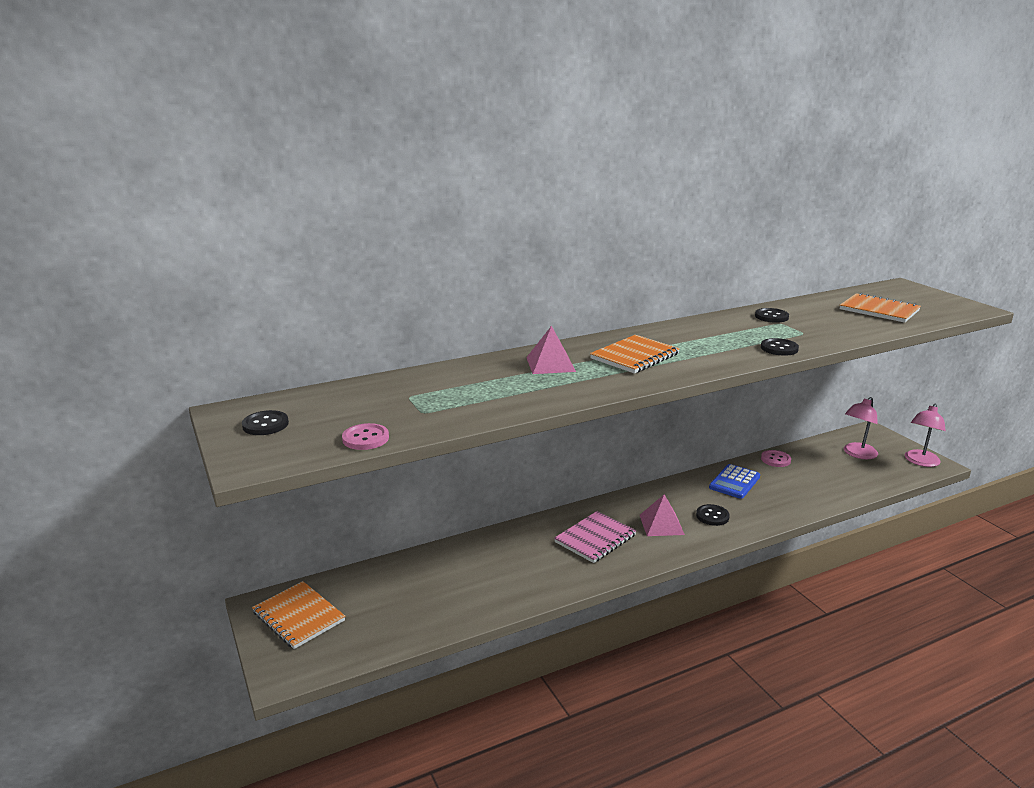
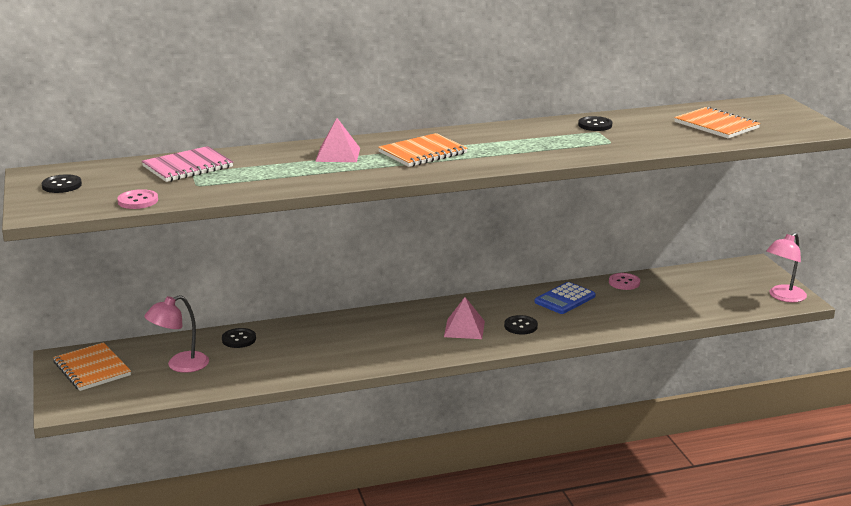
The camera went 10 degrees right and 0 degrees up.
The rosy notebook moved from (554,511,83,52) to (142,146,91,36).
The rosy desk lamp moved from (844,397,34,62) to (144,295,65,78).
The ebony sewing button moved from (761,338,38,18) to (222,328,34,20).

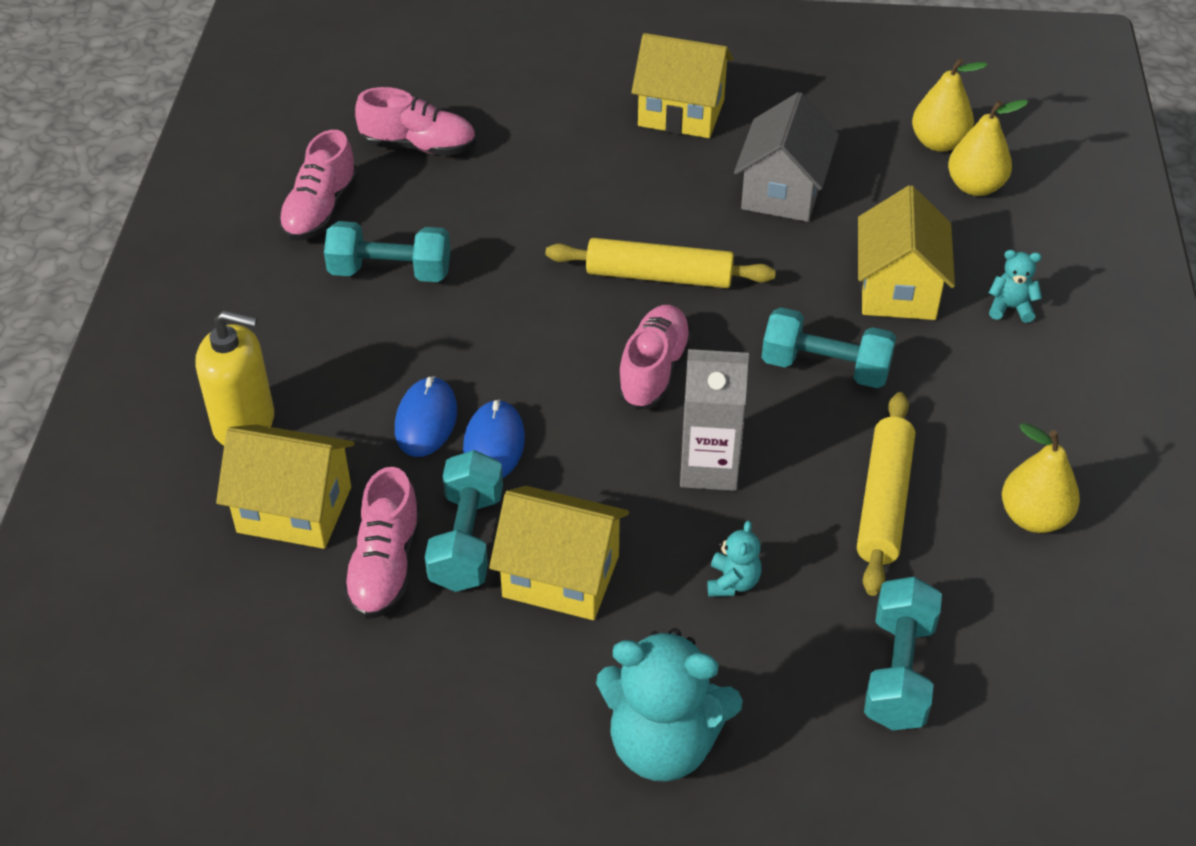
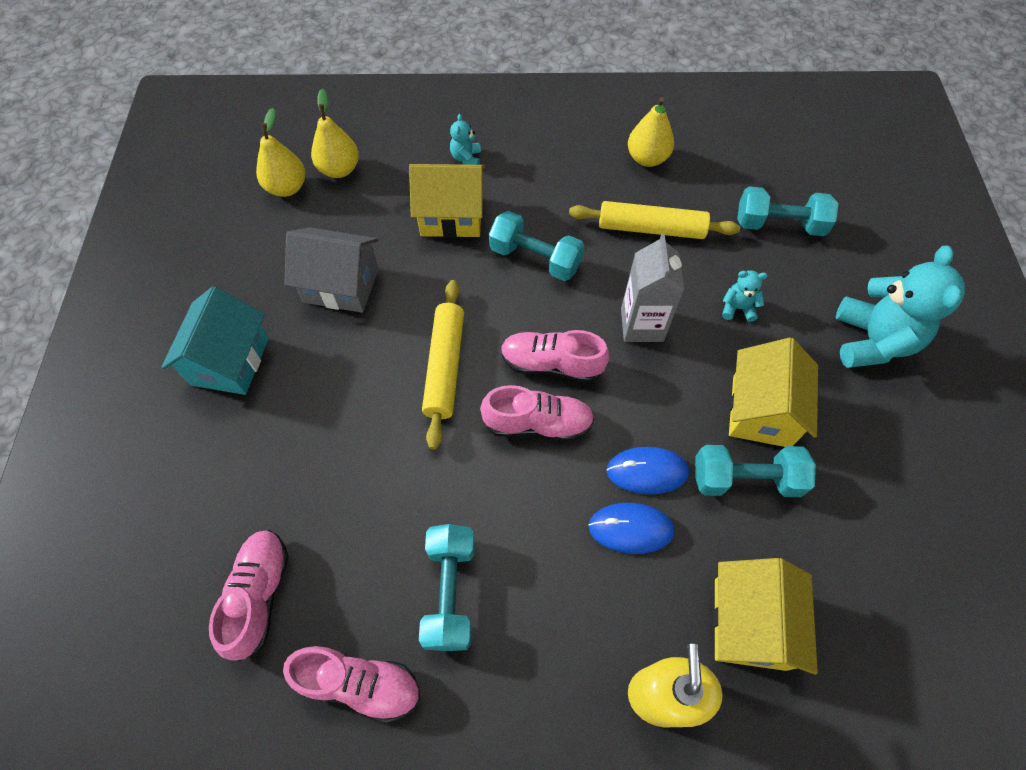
The camera went 95 degrees left and 15 degrees up.
The bright yellow cottage at (631,33,103,105) became the teal cottage at (161,286,108,109).
The rosy shoe moved from (343,467,78,152) to (480,385,115,56).
The teal hand weight at (762,307,134,81) turned 75 degrees counterclockwise.

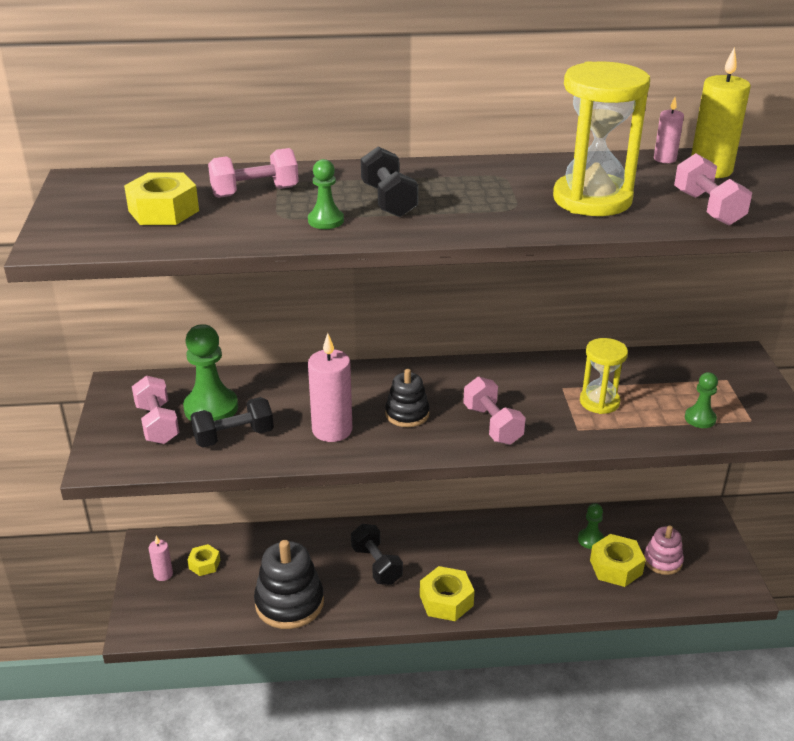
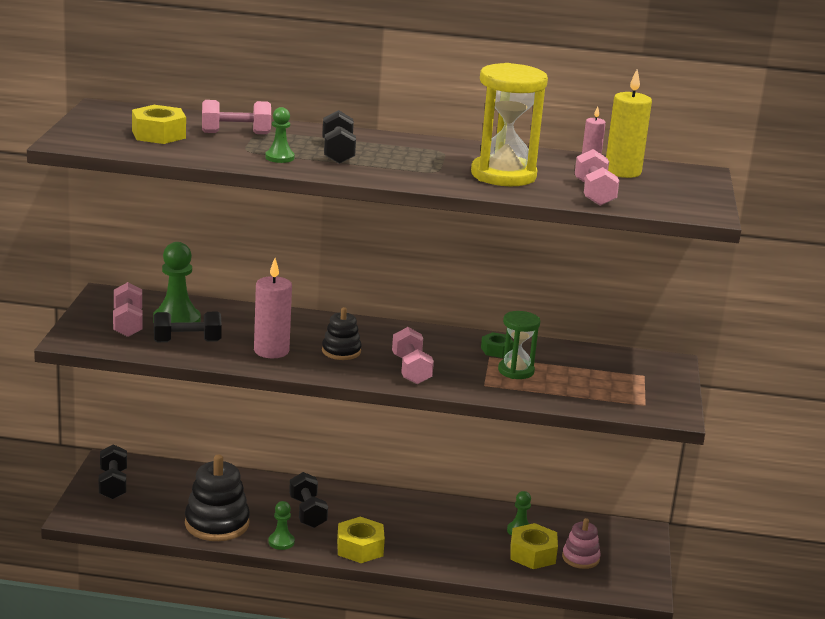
The camera went 10 degrees right and 10 degrees down.
The rosy candle at (149,536,24,45) was replaced by the ebony hand weight at (99,444,28,55).
The green chess pawn moved from (685,372,33,56) to (268,501,27,49).
The green hexagon nut at (481,332,33,26) appeared.
The bright yellow sand timer at (580,338,48,76) became the green sand timer at (498,311,42,68).
The bright yellow hexagon nut at (187,544,33,32) disappeared.

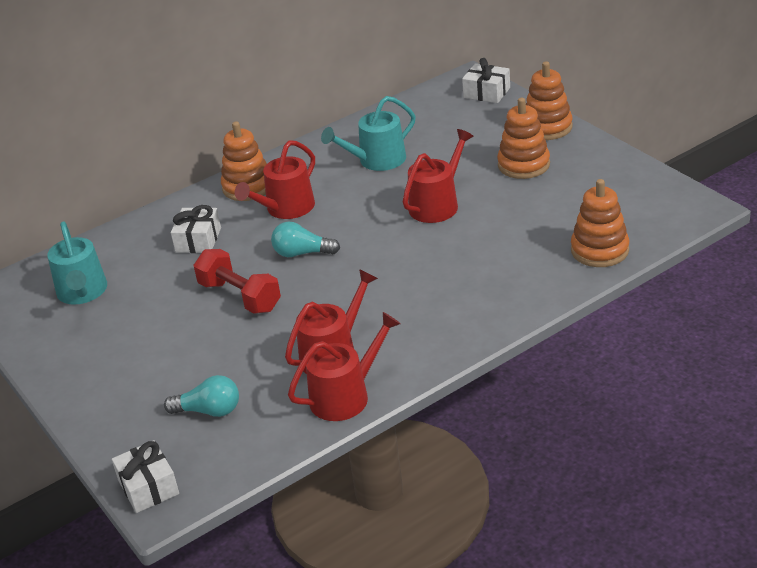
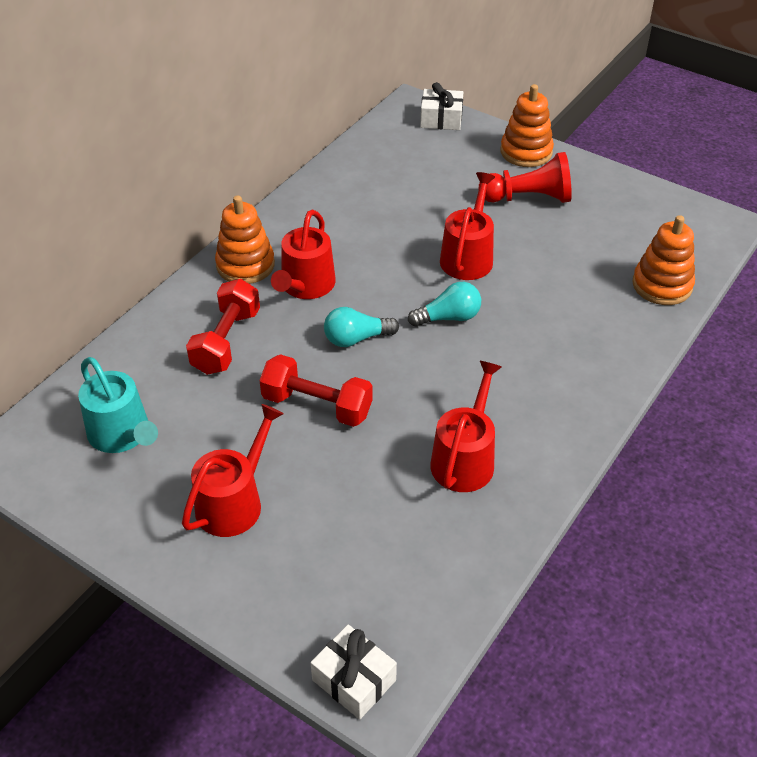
The camera went 25 degrees left and 10 degrees up.
The red sprinkling can moved from (288,312,113,109) to (182,404,102,133).
The pure white present at (171,205,50,48) was replaced by the red hand weight at (186,279,74,96).
The teal lightbulb moved from (164,375,75,42) to (408,282,73,45).
The orange stacking toy at (497,98,53,81) was replaced by the red chess pawn at (479,152,93,51).
The teal sprinkling can at (321,96,95,75) disappeared.

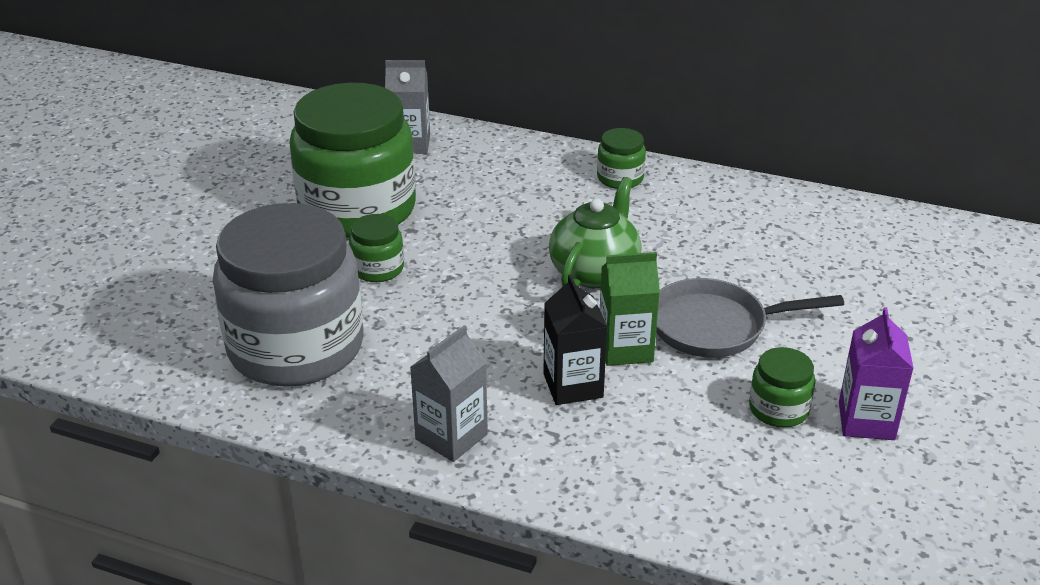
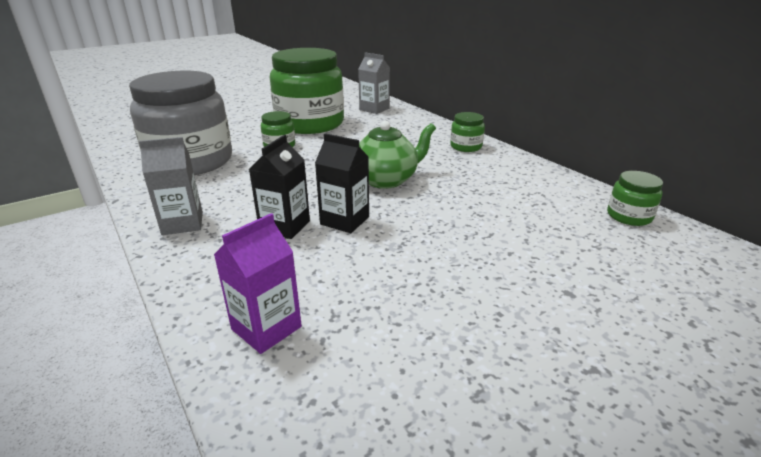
The camera went 35 degrees right and 5 degrees down.
The violet carton moved from (839,307,75,133) to (214,213,88,141).
The green carton at (600,252,60,114) became the ebony carton at (315,133,54,100).
The green jam jar moved from (749,347,66,81) to (607,171,56,55).
The grey frying pan at (656,278,188,80) disappeared.

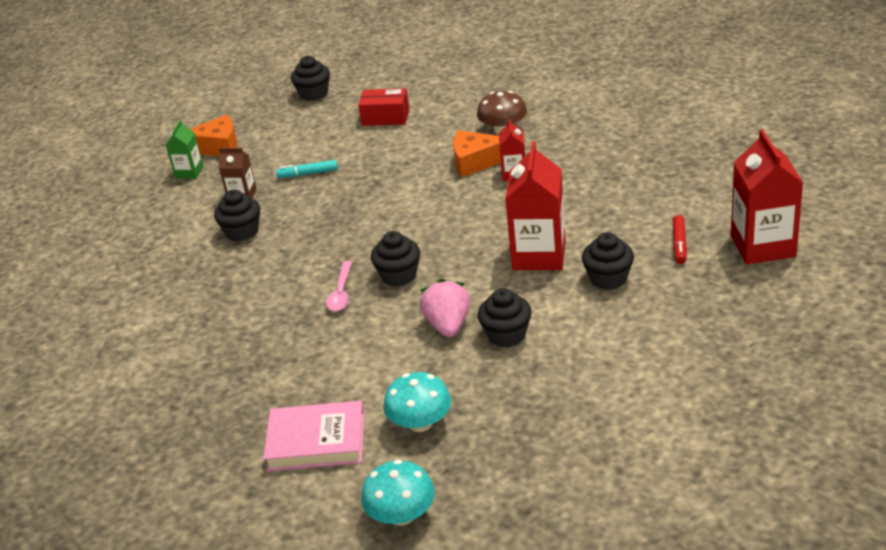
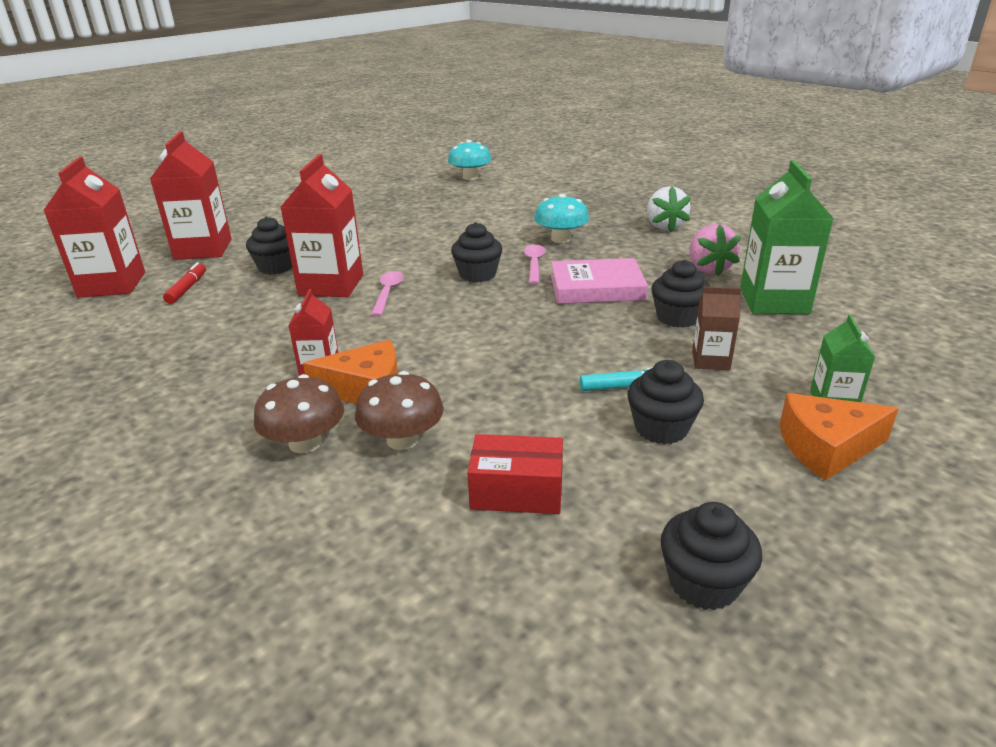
The camera went 175 degrees right and 5 degrees down.
The red carton at (150,132,82,128) appeared.
The brown fungus at (355,371,89,79) appeared.
The rosy teaspoon at (371,271,33,46) appeared.
The teal fungus moved from (383,372,68,60) to (534,194,55,49).
The rosy book moved from (263,401,101,70) to (551,258,97,46).
The ebony fairy cake moved from (478,288,54,60) to (628,360,76,84).
The pure white toy strawberry at (647,186,44,46) appeared.
The rosy toy strawberry moved from (420,279,50,58) to (690,224,51,52).
The green carton at (740,160,94,154) appeared.

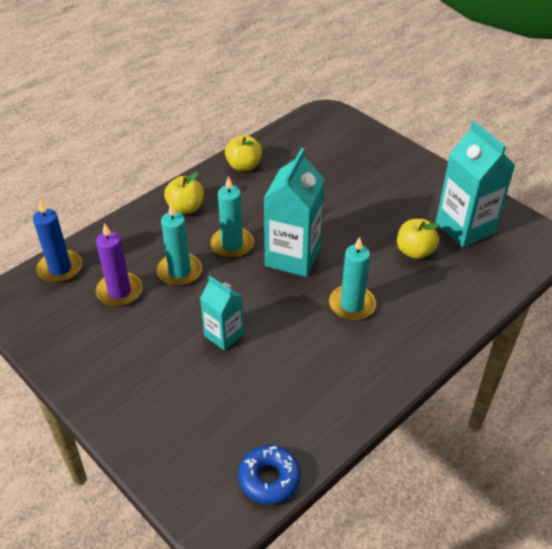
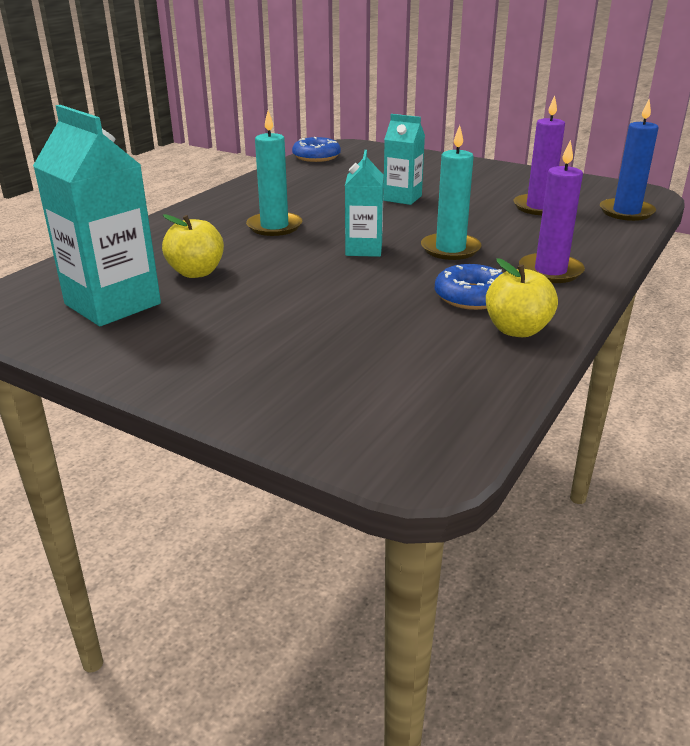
The camera went 165 degrees right and 15 degrees down.
The teal carton at (263,148,62,129) changed to 0.58 times the size.
The cobalt doughnut at (435,264,67,46) appeared.
The bright yellow apple at (164,172,40,42) was replaced by the violet candle at (519,140,66,143).
The teal candle at (157,203,45,83) disappeared.

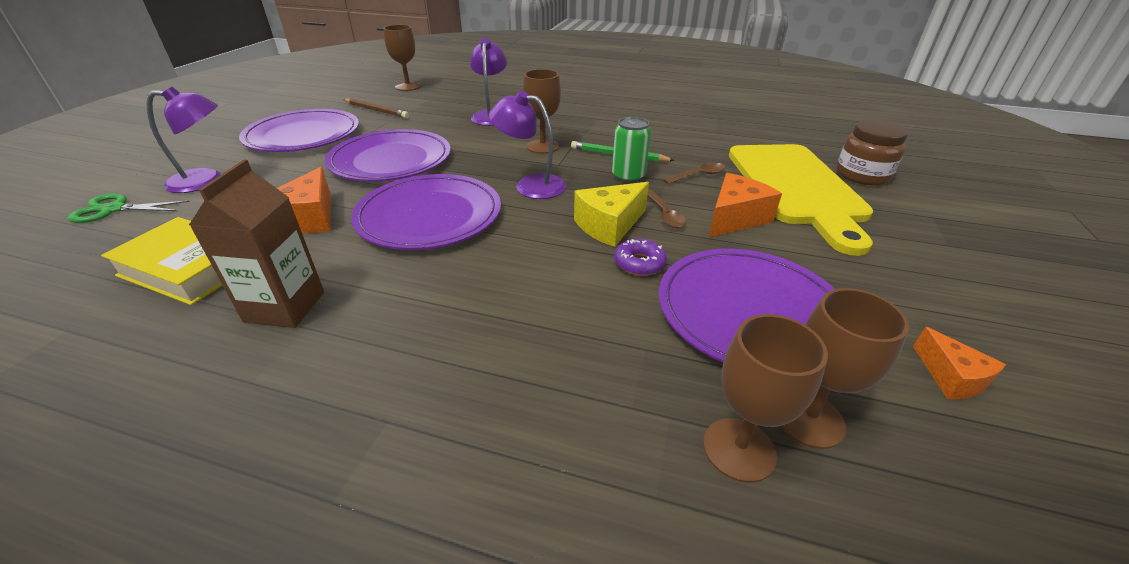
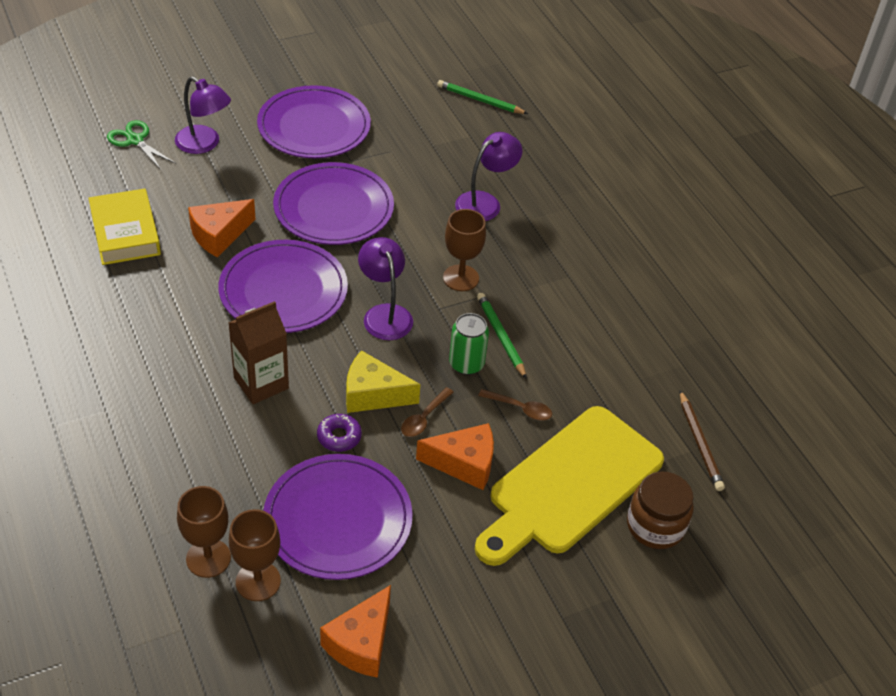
The camera went 45 degrees right and 10 degrees up.
The brown carton moved from (189,160,135,168) to (229,301,60,103).
The orange cheese wedge at (913,327,93,72) changed to 1.60 times the size.
The brown goblet at (383,25,38,66) was replaced by the green wooden pencil at (437,80,91,34).
The brown wooden pencil moved from (343,98,66,20) to (680,390,45,101).

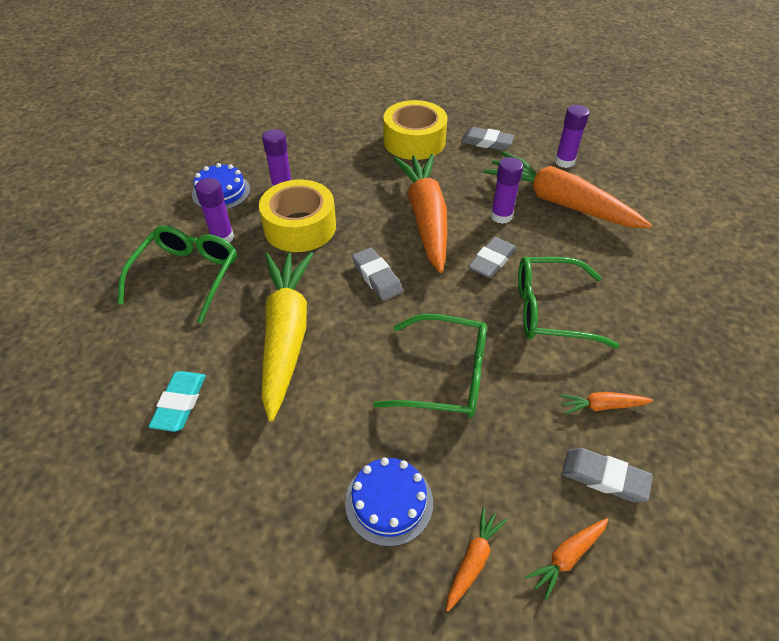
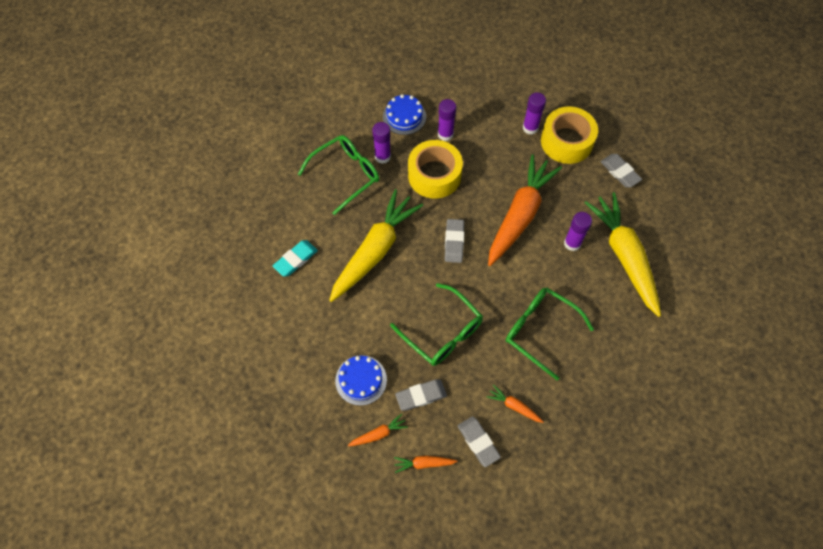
The camera went 35 degrees right and 15 degrees up.
The grey eraser moved from (468,237,48,41) to (395,379,52,32).
The violet glue stick moved from (555,105,34,63) to (523,92,23,43).
The orange root vegetable at (483,151,169,77) became the bright yellow root vegetable at (584,192,77,125).

